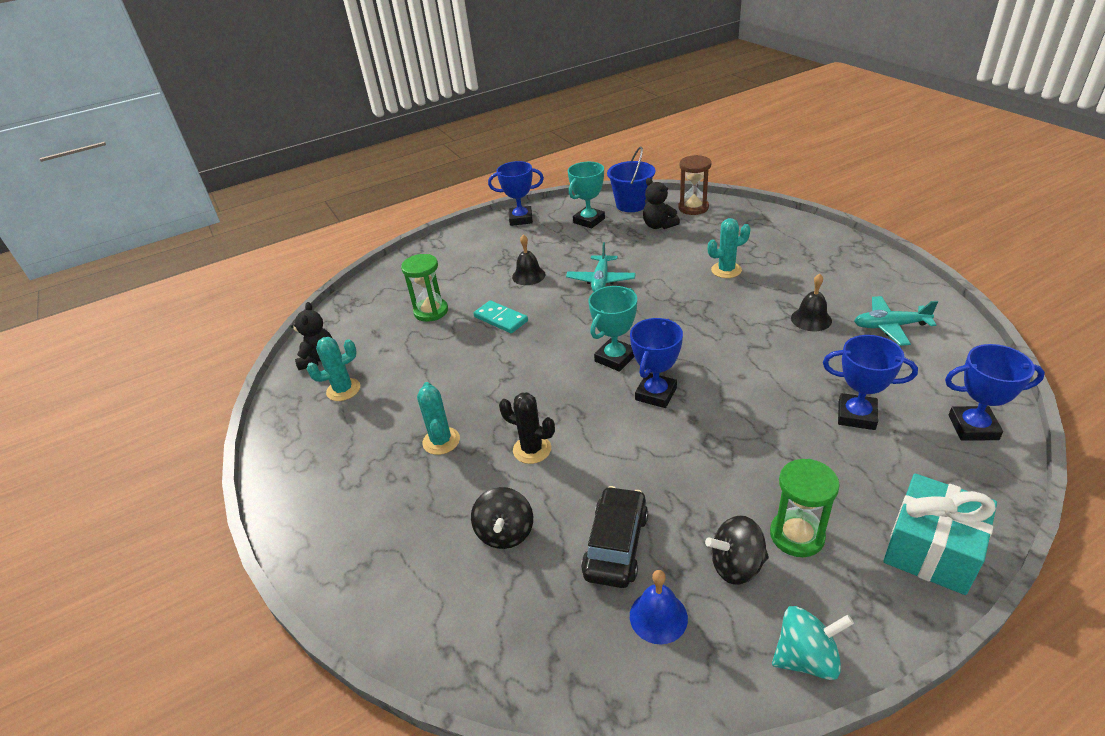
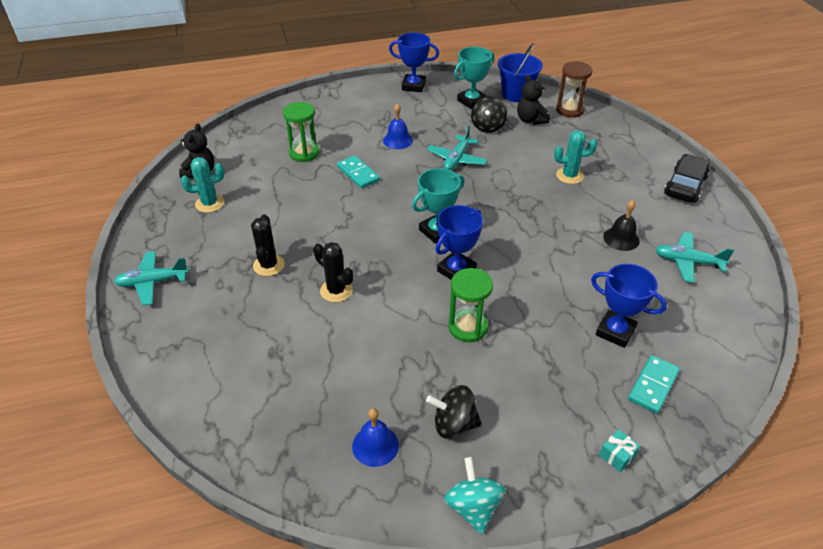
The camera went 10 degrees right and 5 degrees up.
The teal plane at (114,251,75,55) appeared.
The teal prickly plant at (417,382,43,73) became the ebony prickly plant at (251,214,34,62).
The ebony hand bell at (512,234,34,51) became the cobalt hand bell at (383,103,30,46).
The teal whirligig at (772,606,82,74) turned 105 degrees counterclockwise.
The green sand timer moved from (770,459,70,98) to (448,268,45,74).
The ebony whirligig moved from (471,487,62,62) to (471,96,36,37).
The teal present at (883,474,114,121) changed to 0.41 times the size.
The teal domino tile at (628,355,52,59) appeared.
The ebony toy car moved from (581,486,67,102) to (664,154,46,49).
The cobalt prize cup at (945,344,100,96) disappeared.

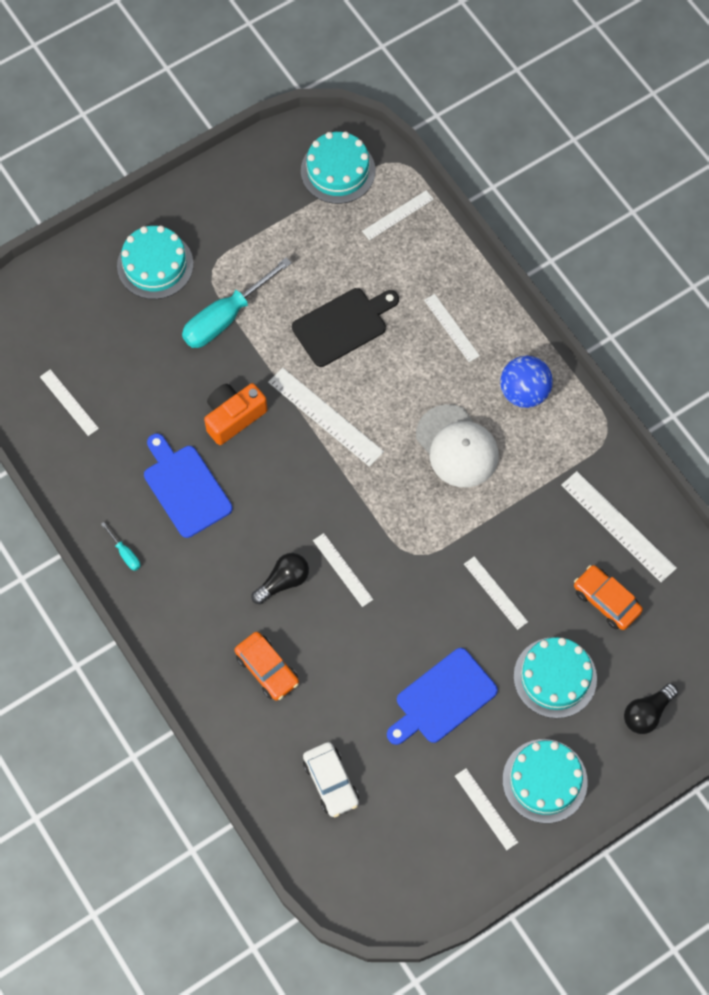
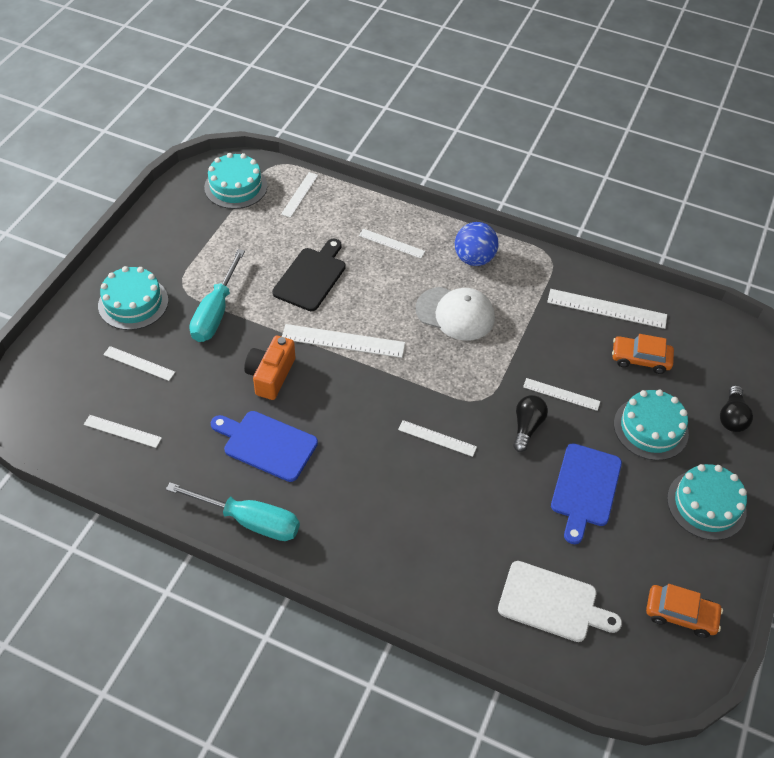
The camera went 35 degrees left and 15 degrees down.
The pure white straightedge moved from (455,768,63,82) to (103,346,72,35).
The teal screwdriver at (101,522,39,49) changed to 2.32 times the size.
The pure white toy car at (303,742,56,75) was replaced by the pure white bread board at (498,561,124,81).
The ebony lightbulb moved from (252,553,57,51) to (513,395,35,57).
The orange toy car moved from (235,632,64,69) to (646,584,77,54).

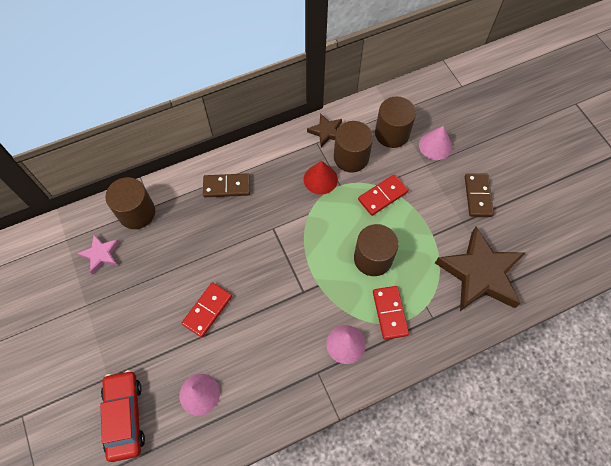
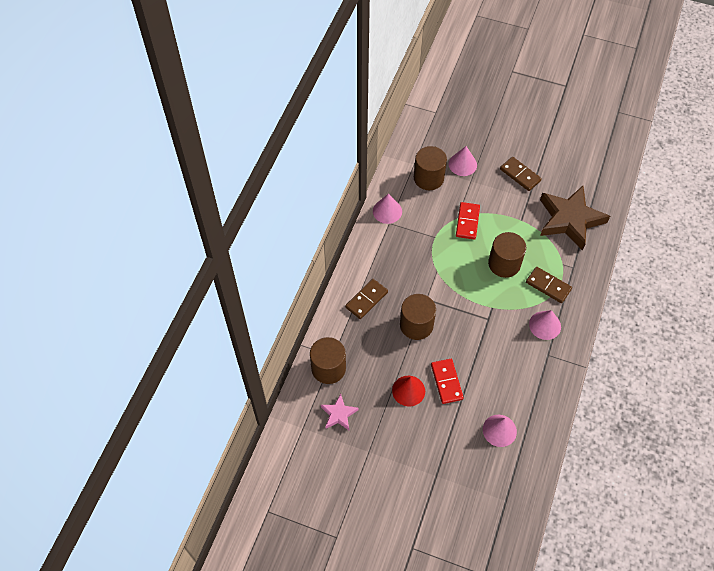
The camera went 45 degrees left and 5 degrees down.
The brown star shape at (307,113,35,34) was replaced by the rosy solid cone at (373,194,29,30).
The red solid cone moved from (304,161,34,34) to (392,376,33,31).
The brown solid cylinder moved from (334,121,39,51) to (400,294,36,46).
The red domino tile at (373,286,36,54) became the brown domino tile at (526,267,46,36).
The red toy car at (100,370,45,92) disappeared.

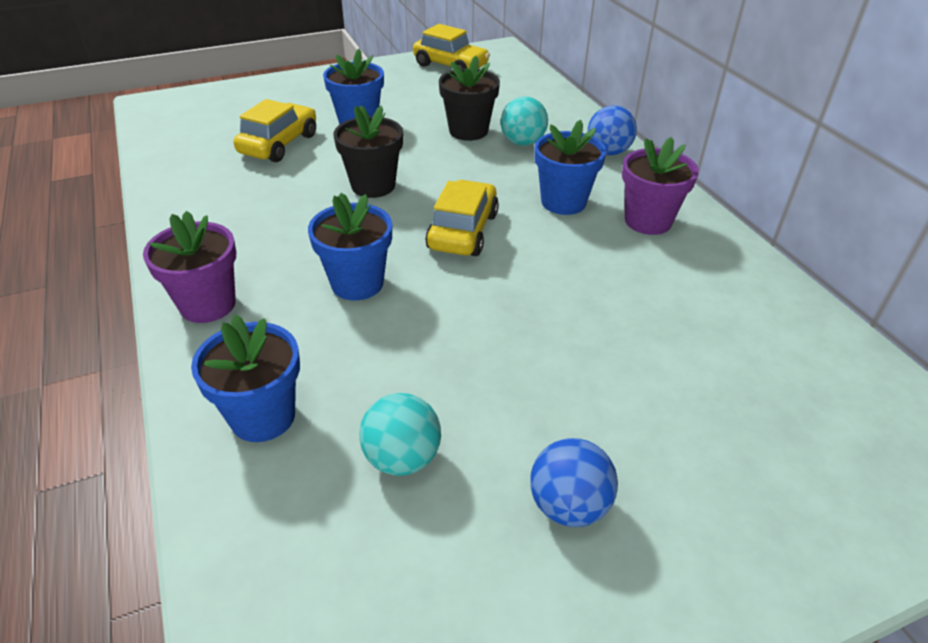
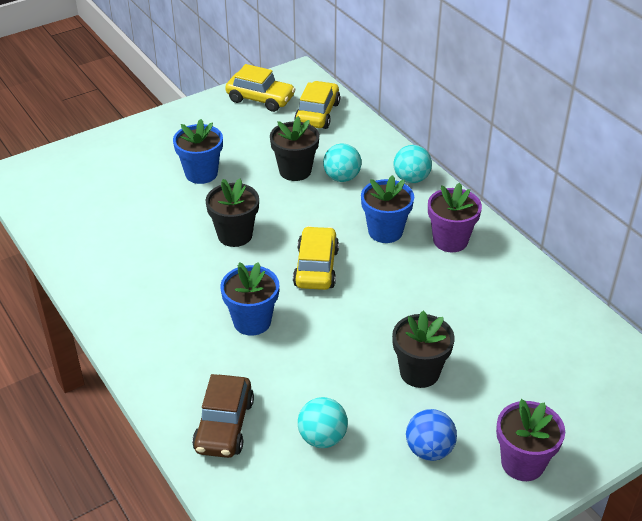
The camera went 10 degrees left and 0 degrees up.
The cobalt plant pot at (191,315,109,127) was replaced by the brown toy car at (192,374,62,84).
The bright yellow toy car moved from (234,99,82,63) to (294,81,46,48).
The ebony plant pot at (392,311,63,77) appeared.
The cobalt play ball at (588,105,49,51) became the teal play ball at (393,145,39,38).
The violet plant pot moved from (143,211,93,112) to (496,399,69,82).

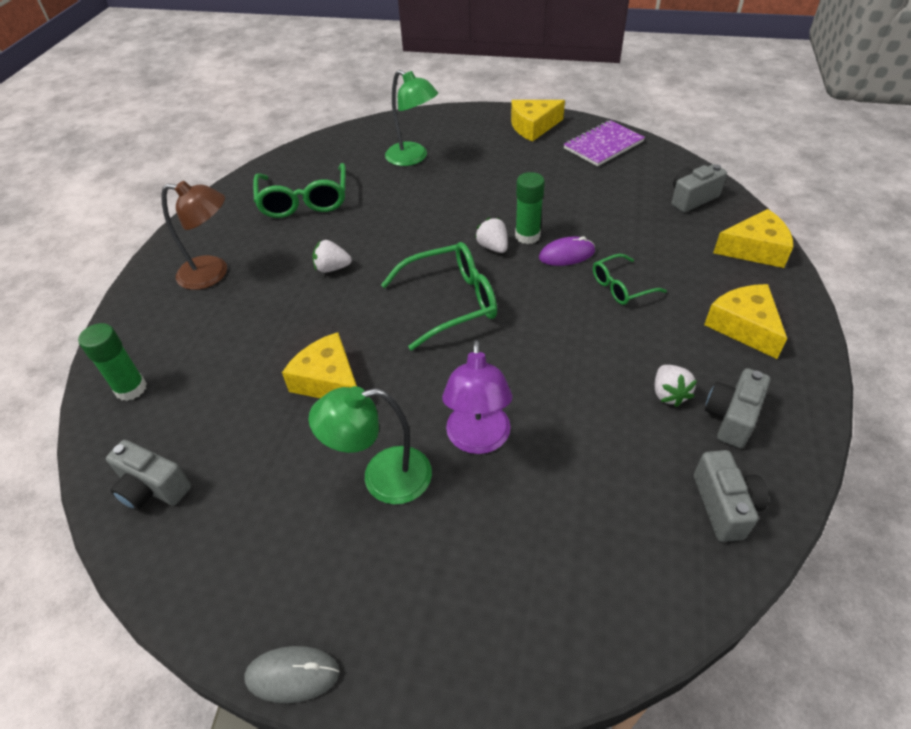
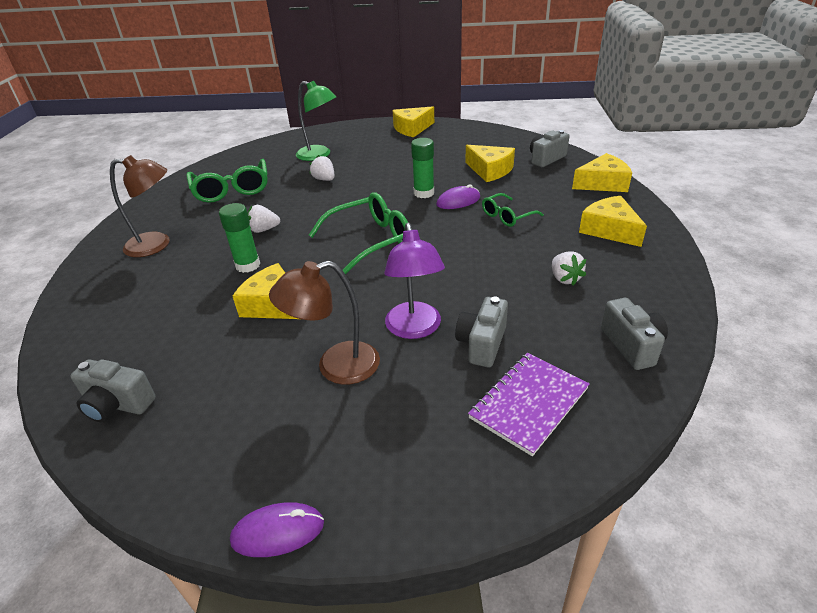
The camera went 10 degrees left and 10 degrees down.
The green glue stick moved from (78,323,69,78) to (219,203,41,70).
The grey computer mouse at (244,646,96,57) became the violet computer mouse at (230,502,94,55).
The green desk lamp at (308,386,124,118) became the brown desk lamp at (269,261,111,123).
The pure white toy strawberry moved from (475,217,33,36) to (309,155,26,26).
The grey compact camera moved from (705,368,65,80) to (455,297,53,70).
The bright yellow cheese wedge at (465,145,50,37) appeared.
The violet notebook moved from (564,120,81,46) to (468,353,122,103).

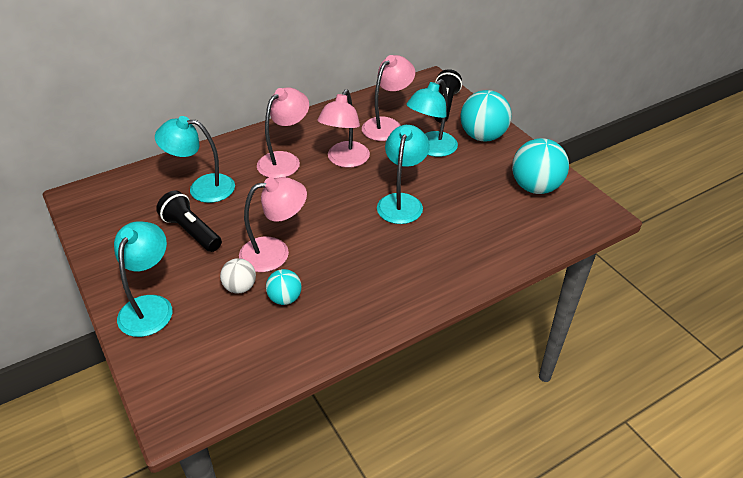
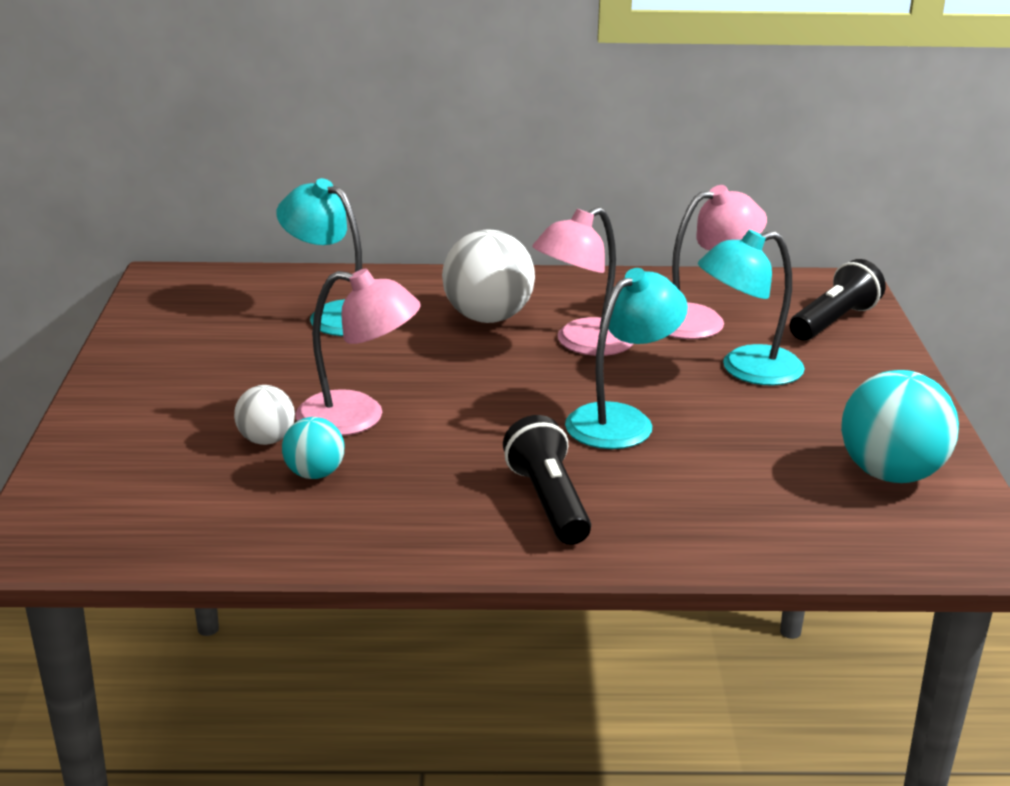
The camera went 30 degrees right and 15 degrees down.
The rosy desk lamp at (257,87,52,91) was replaced by the pure white play ball at (442,230,93,93).
The ebony flashlight moved from (156,191,66,61) to (503,415,88,130).
The teal desk lamp at (114,222,59,115) disappeared.
The teal play ball at (460,90,52,51) disappeared.

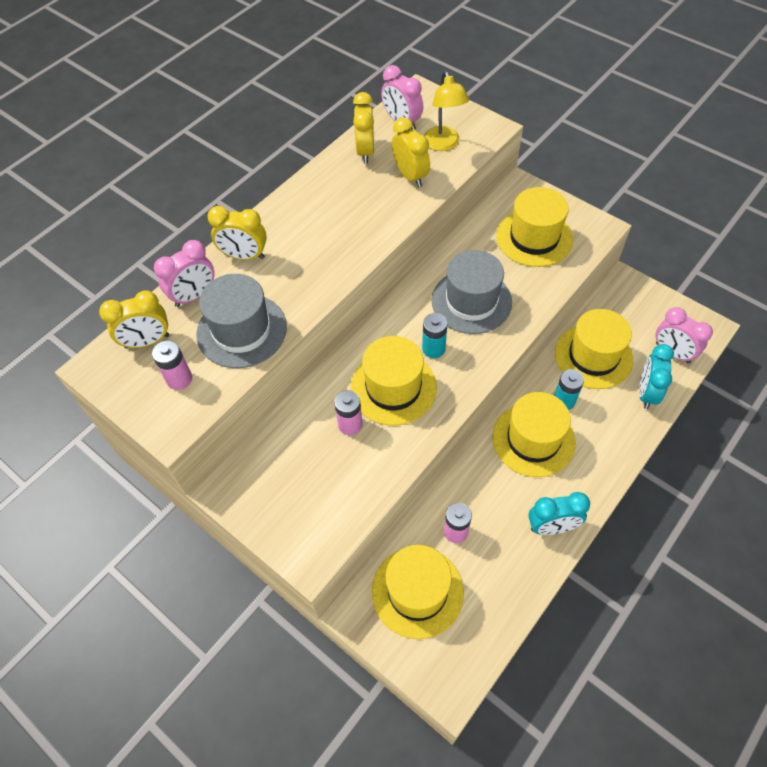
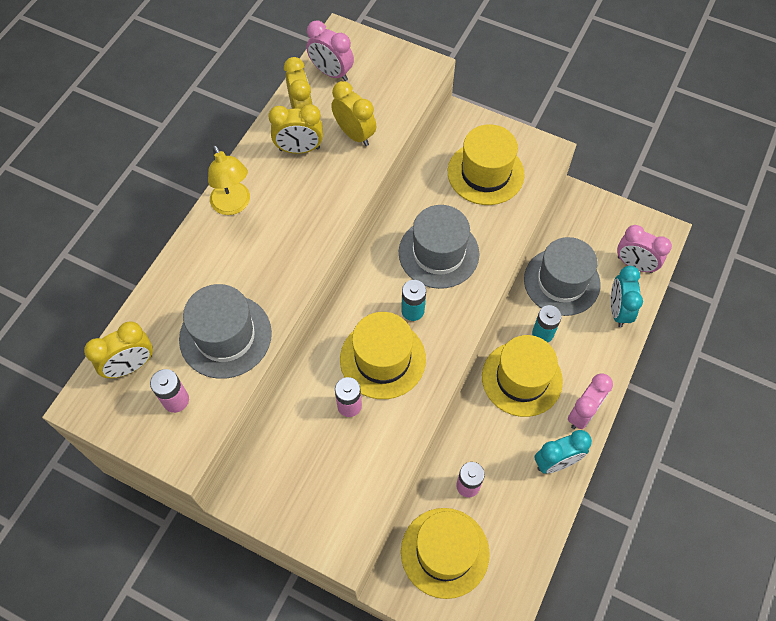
The camera went 15 degrees left and 5 degrees up.
The bright yellow desk lamp moved from (424,71,45,80) to (208,145,42,70).
The bright yellow bedside clock moved from (207,206,60,54) to (268,104,55,50).
The bright yellow top hat at (555,309,78,80) became the grey top hat at (524,237,77,79).
The rosy bedside clock moved from (154,240,61,67) to (568,373,45,56).

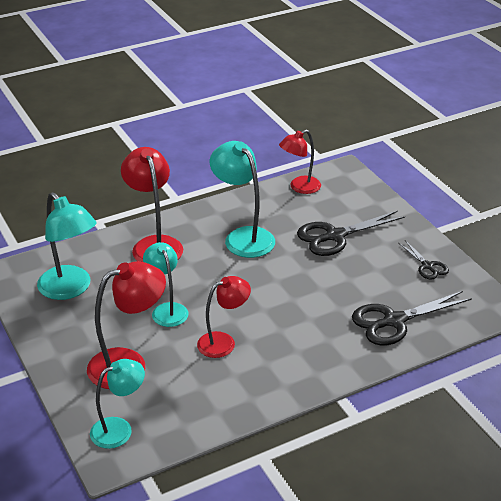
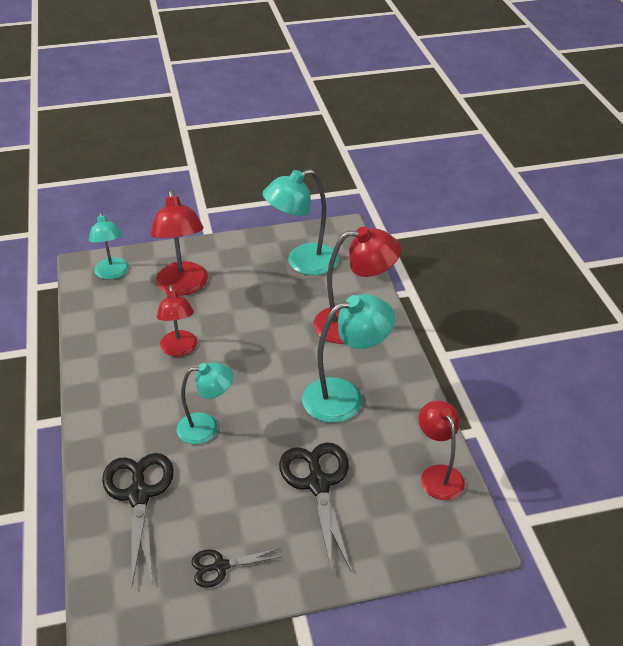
The camera went 105 degrees right and 5 degrees up.
The teal desk lamp moved from (143,242,45,85) to (177,362,56,82).

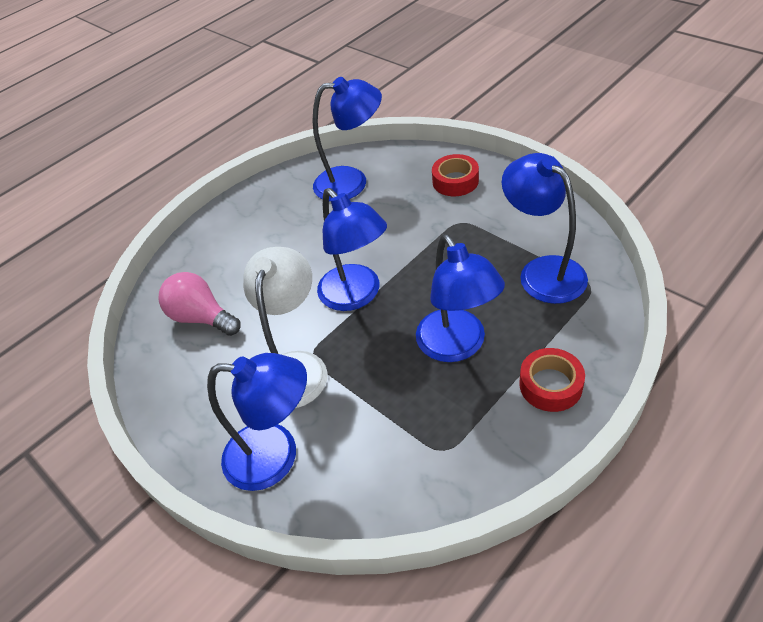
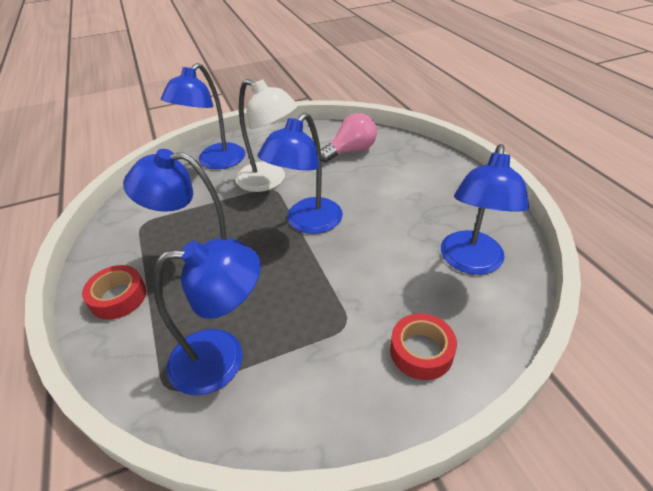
The camera went 110 degrees right and 5 degrees down.
The cobalt desk lamp at (317,188,70,123) turned 45 degrees counterclockwise.

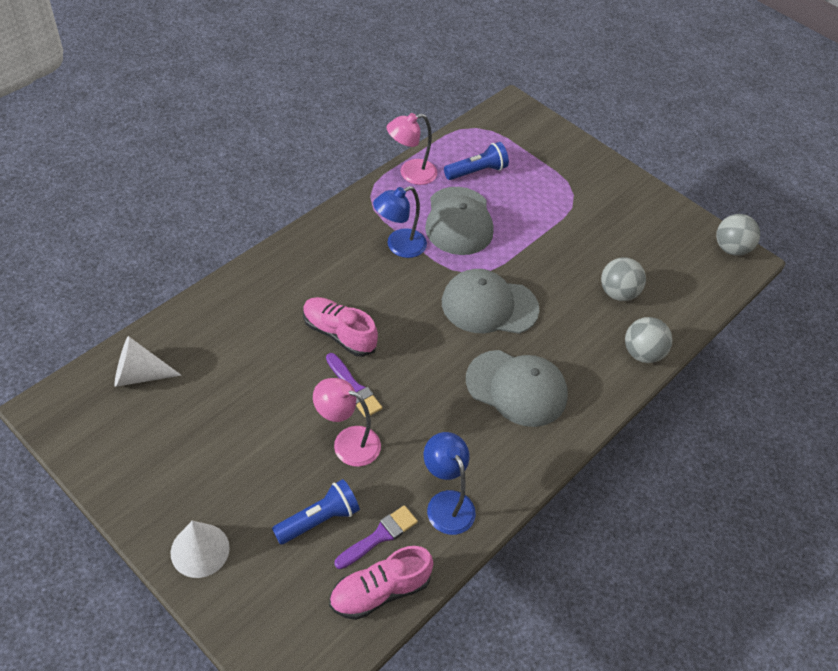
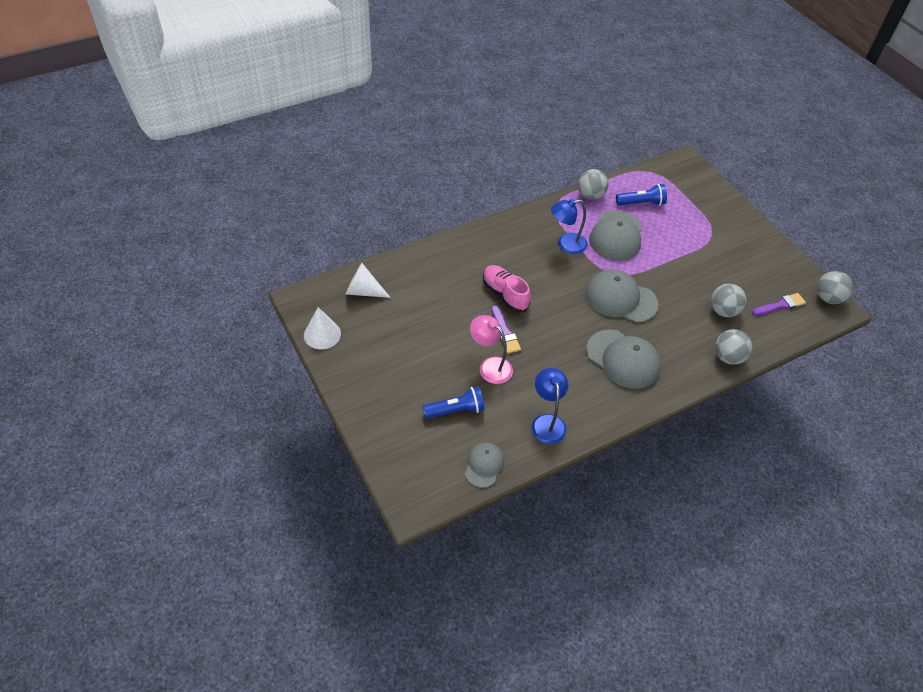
The camera went 20 degrees right and 0 degrees up.
The pure white solid cone moved from (170,521,60,57) to (304,307,37,42).
The rosy shoe at (329,546,105,74) was replaced by the grey cap at (465,442,39,46).
The rosy desk lamp at (387,113,50,72) was replaced by the grey play ball at (578,169,30,31).
The violet paint brush moved from (335,505,83,64) to (752,293,54,23).

